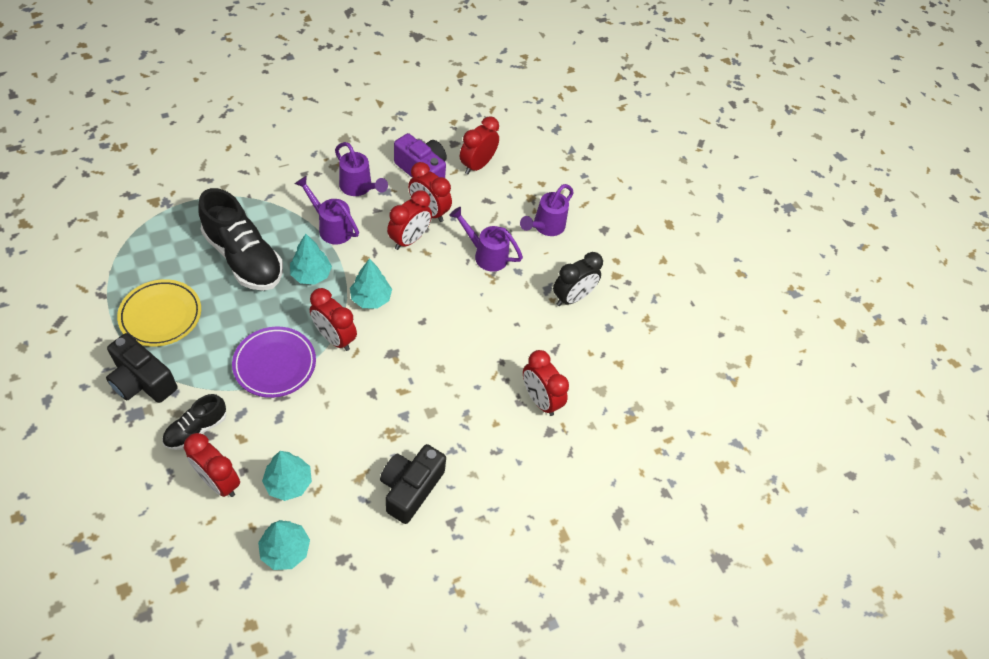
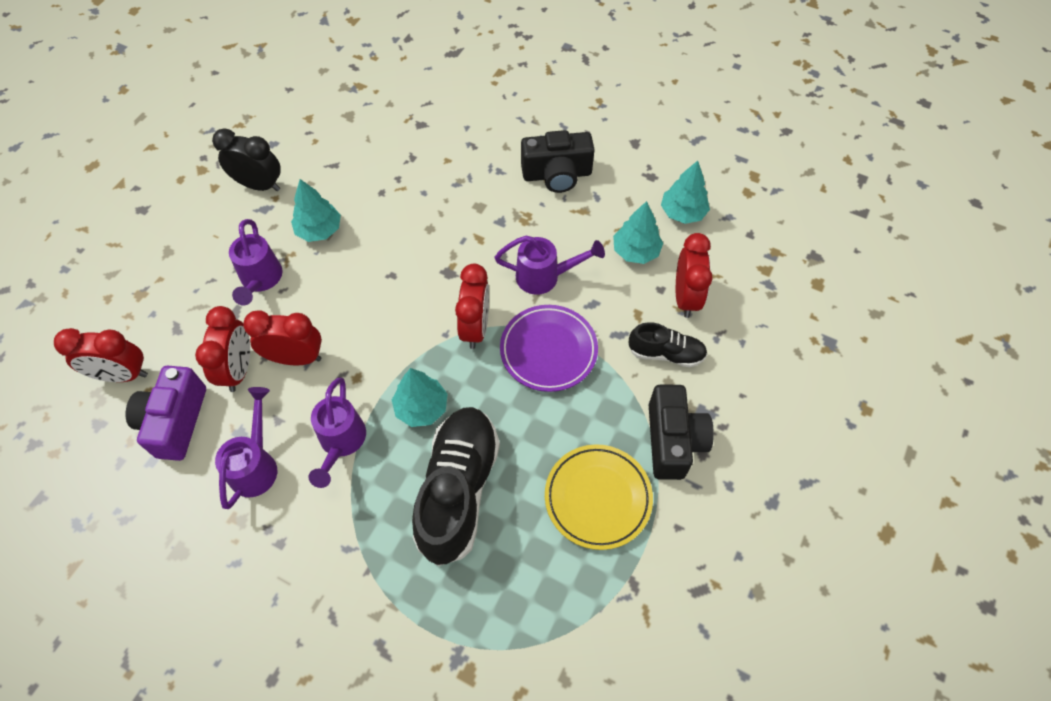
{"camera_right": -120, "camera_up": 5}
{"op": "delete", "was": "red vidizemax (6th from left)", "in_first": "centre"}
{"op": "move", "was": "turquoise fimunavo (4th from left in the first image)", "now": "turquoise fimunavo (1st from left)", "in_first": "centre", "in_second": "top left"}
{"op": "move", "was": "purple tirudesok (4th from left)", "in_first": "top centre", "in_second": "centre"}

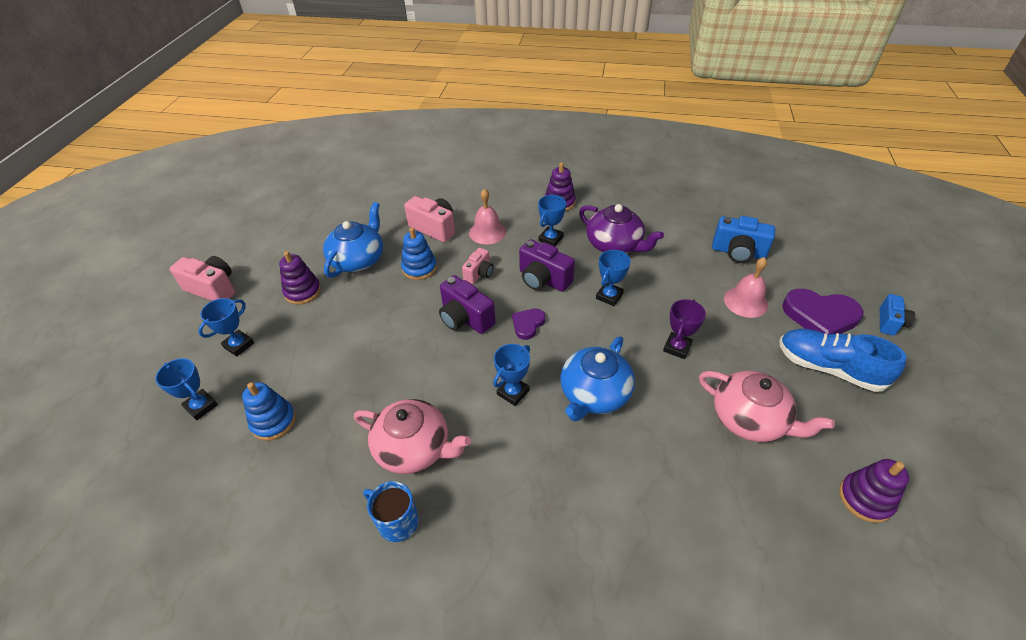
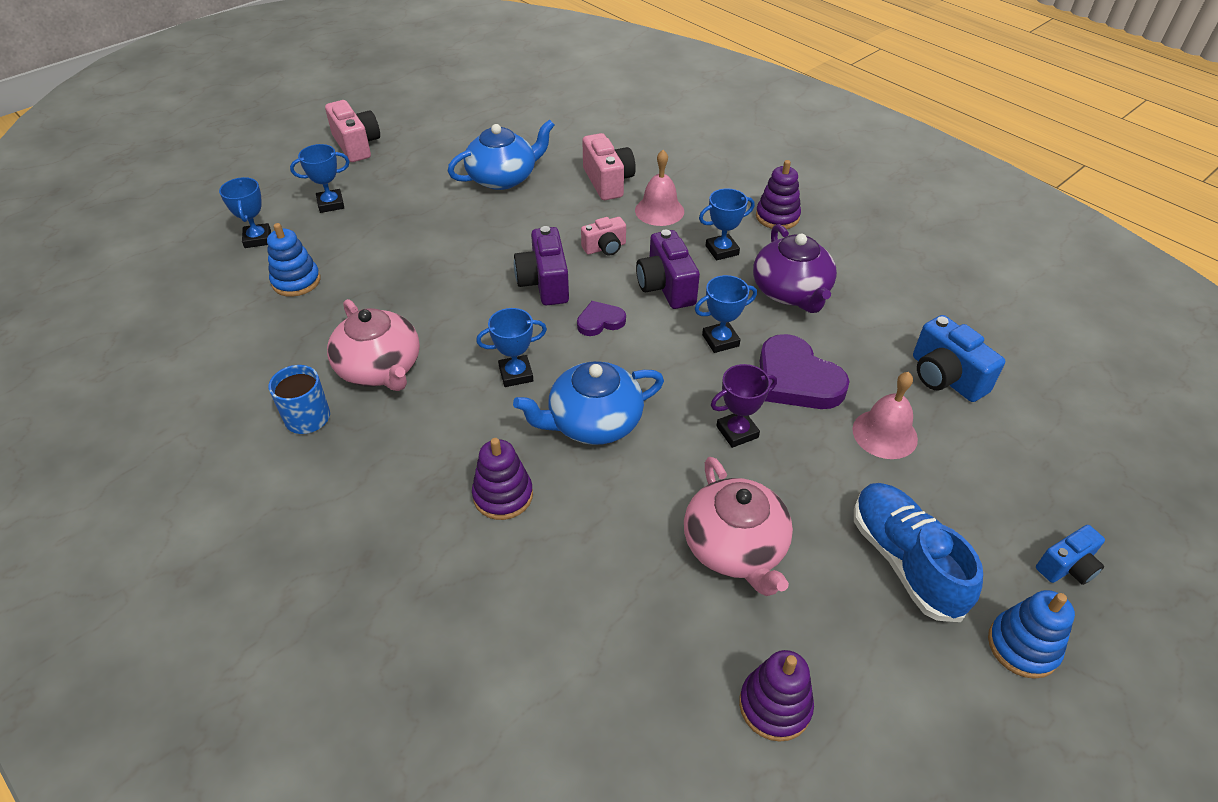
{"camera_right": 35, "camera_up": 0}
{"op": "move", "was": "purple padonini (1st from left)", "in_first": "middle left", "in_second": "centre"}
{"op": "move", "was": "blue padonini (2nd from left)", "in_first": "centre", "in_second": "bottom right"}
{"op": "move", "was": "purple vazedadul (2nd from left)", "in_first": "middle right", "in_second": "centre"}

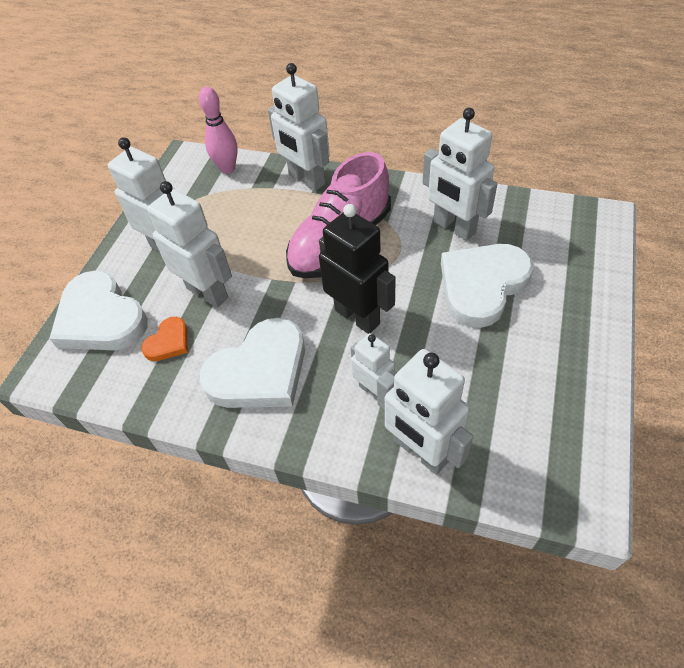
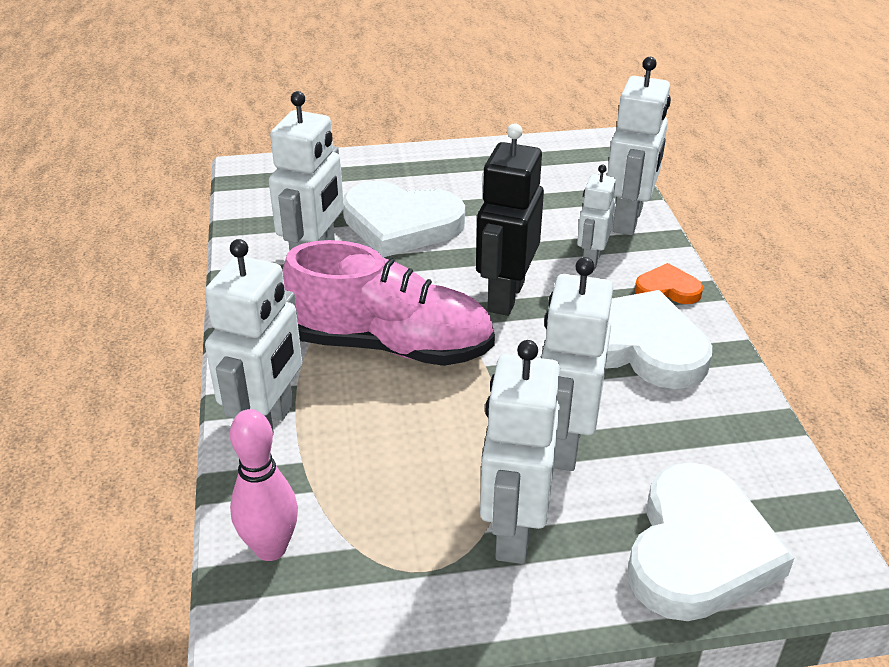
{"camera_right": -120, "camera_up": -15}
{"op": "move", "was": "orange vazedadul", "in_first": "middle left", "in_second": "middle right"}

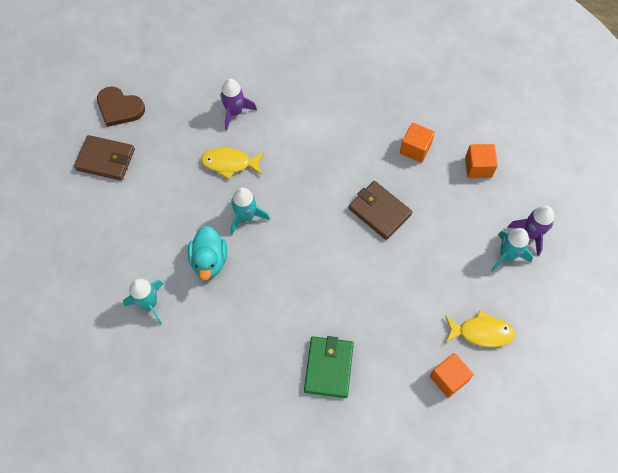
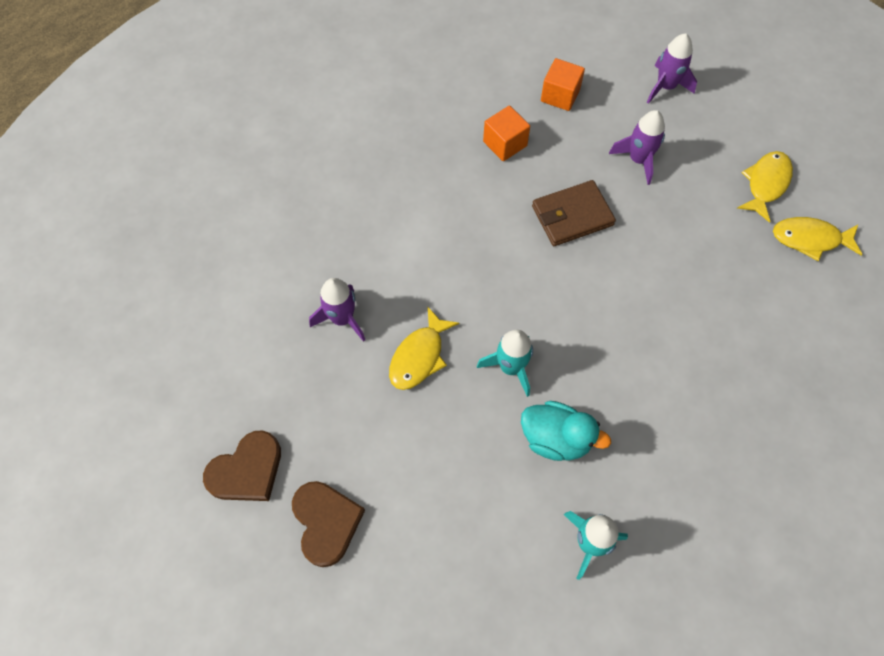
{"camera_right": -65, "camera_up": 0}
{"op": "delete", "was": "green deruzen", "in_first": "bottom centre"}
{"op": "delete", "was": "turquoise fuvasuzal (3rd from left)", "in_first": "middle right"}
{"op": "insert", "now": "purple fuvasuzal (2nd from left)", "in_second": "top right"}
{"op": "replace", "was": "brown deruzen (1st from left)", "now": "brown vazedadul (2nd from left)", "in_first": "middle left", "in_second": "bottom centre"}
{"op": "replace", "was": "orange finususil (2nd from left)", "now": "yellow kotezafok (3rd from left)", "in_first": "bottom right", "in_second": "middle right"}

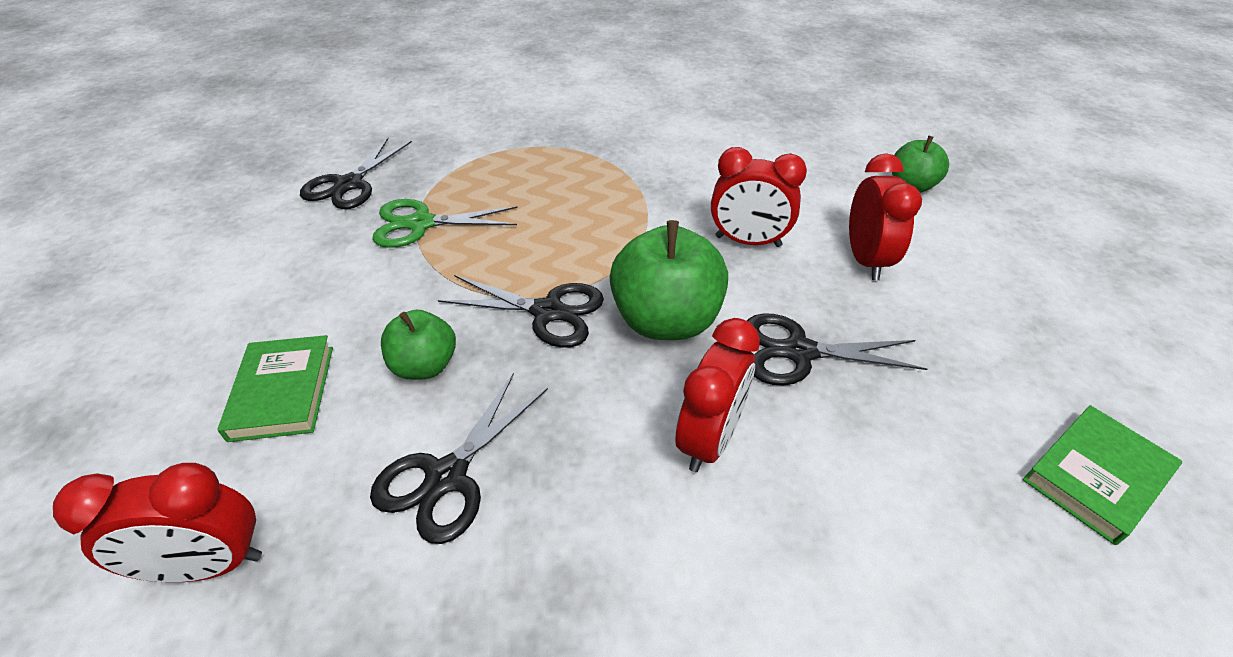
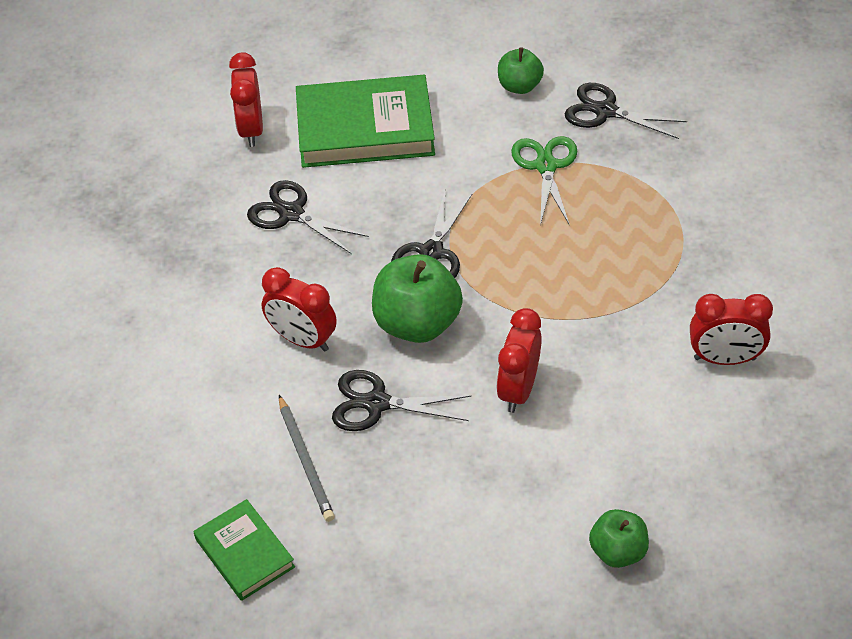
{"camera_right": 95, "camera_up": 5}
{"op": "insert", "now": "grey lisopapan", "in_second": "bottom centre"}
{"op": "move", "was": "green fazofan (1st from left in the first image)", "now": "green fazofan (2nd from left)", "in_first": "centre", "in_second": "top centre"}
{"op": "move", "was": "red vidizemax (4th from left)", "in_first": "top right", "in_second": "middle right"}
{"op": "rotate", "was": "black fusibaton (4th from left in the first image)", "in_first": "middle right", "in_second": "centre", "clockwise": -90}
{"op": "resize", "was": "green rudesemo (1st from left in the first image)", "in_first": "middle left", "in_second": "top centre", "ratio": 1.84}

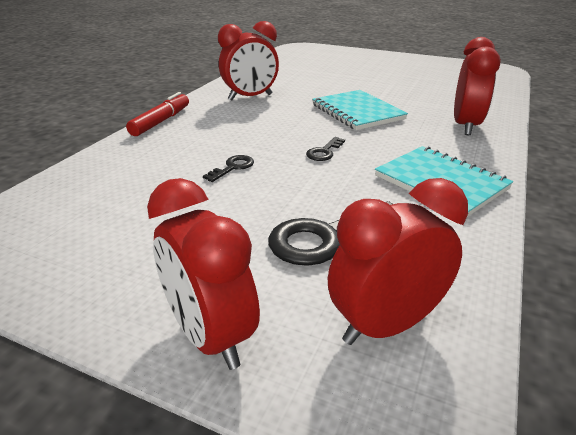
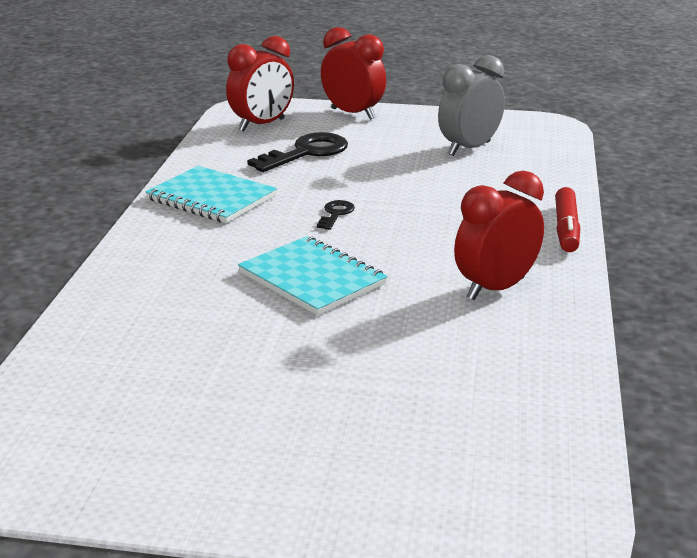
{"camera_right": 165, "camera_up": -5}
{"op": "delete", "was": "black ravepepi (1st from left)", "in_first": "centre"}
{"op": "delete", "was": "red vidizemax (4th from left)", "in_first": "top right"}
{"op": "insert", "now": "grey vidizemax", "in_second": "top right"}

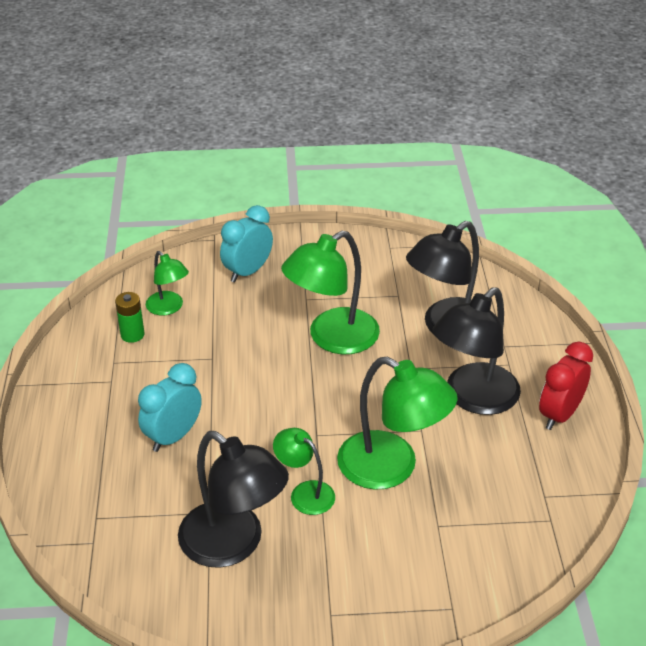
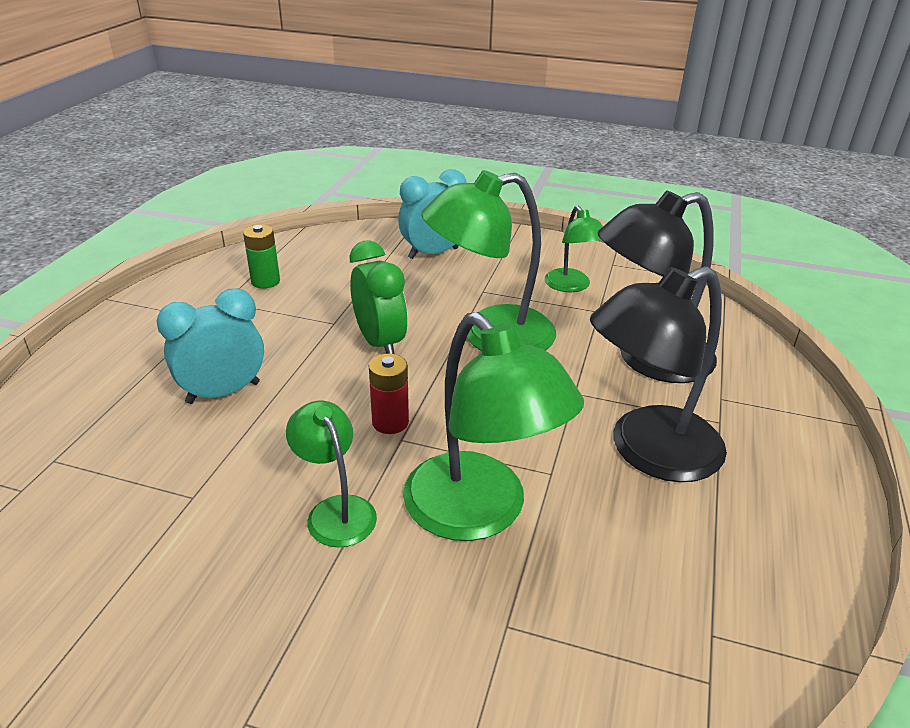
{"camera_right": 20, "camera_up": -5}
{"op": "delete", "was": "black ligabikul (1st from left)", "in_first": "bottom centre"}
{"op": "delete", "was": "red vidizemax", "in_first": "middle right"}
{"op": "insert", "now": "green vidizemax", "in_second": "centre"}
{"op": "insert", "now": "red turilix", "in_second": "centre"}
{"op": "move", "was": "green ligabikul (1st from left in the first image)", "now": "green ligabikul (4th from left)", "in_first": "middle left", "in_second": "centre"}

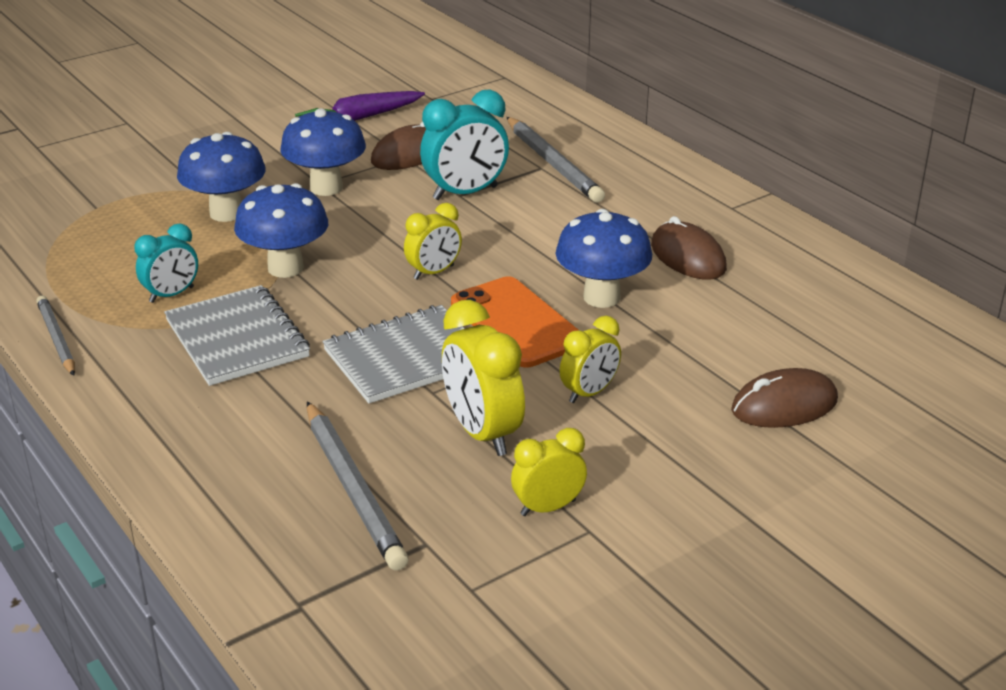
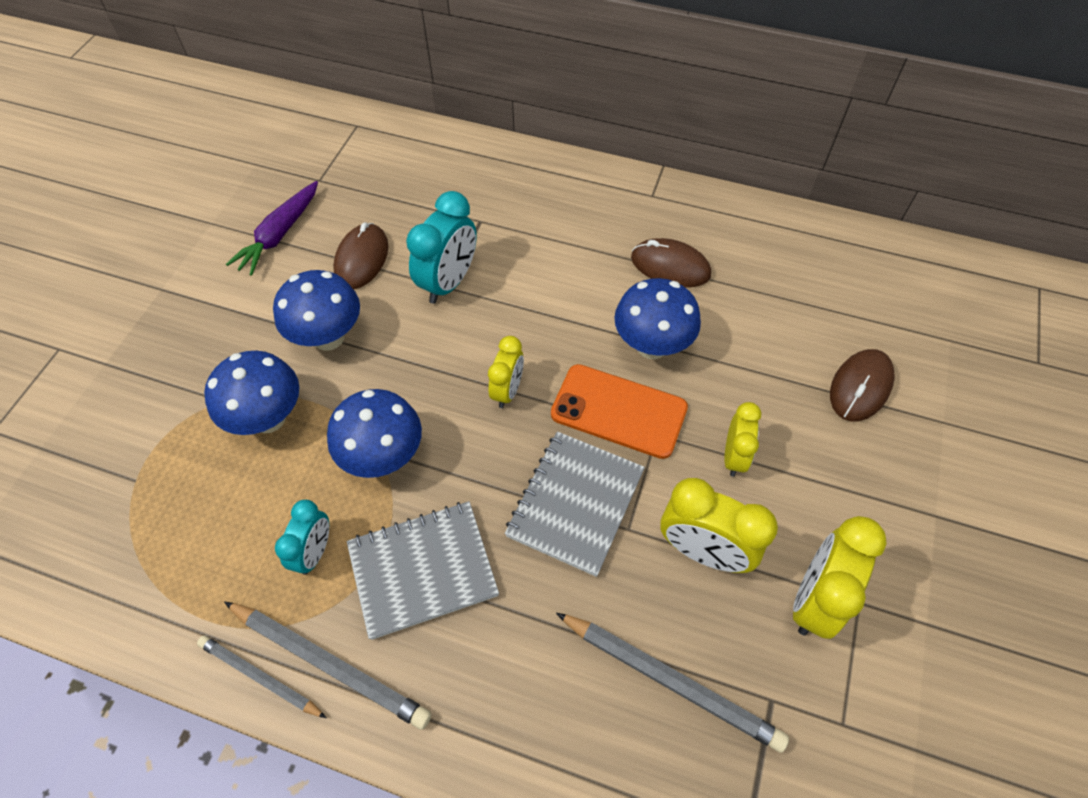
{"camera_right": -35, "camera_up": 25}
{"op": "move", "was": "grey lisopapan (3rd from left in the first image)", "now": "grey lisopapan (2nd from left)", "in_first": "top centre", "in_second": "bottom left"}
{"op": "rotate", "was": "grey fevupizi (1st from left)", "in_first": "middle left", "in_second": "bottom centre", "clockwise": -45}
{"op": "resize", "was": "yellow vidizemax (3rd from left in the first image)", "in_first": "bottom centre", "in_second": "bottom right", "ratio": 1.61}

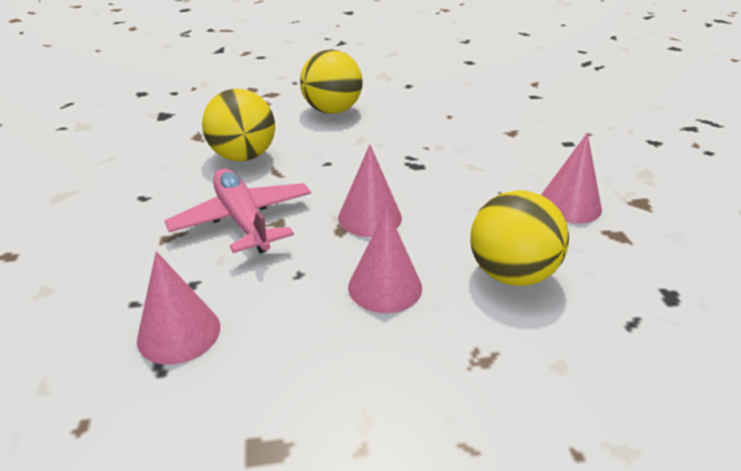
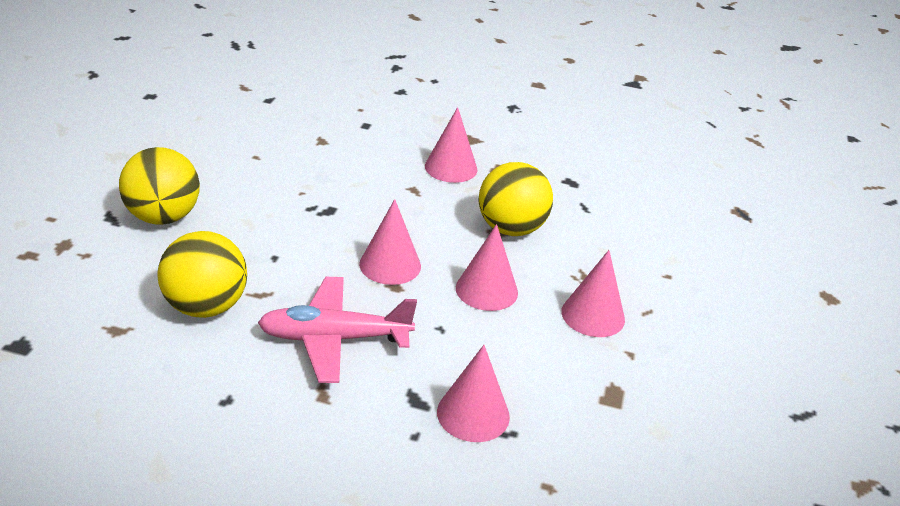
{"camera_right": -70, "camera_up": 0}
{"op": "insert", "now": "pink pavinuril (5th from left)", "in_second": "centre"}

